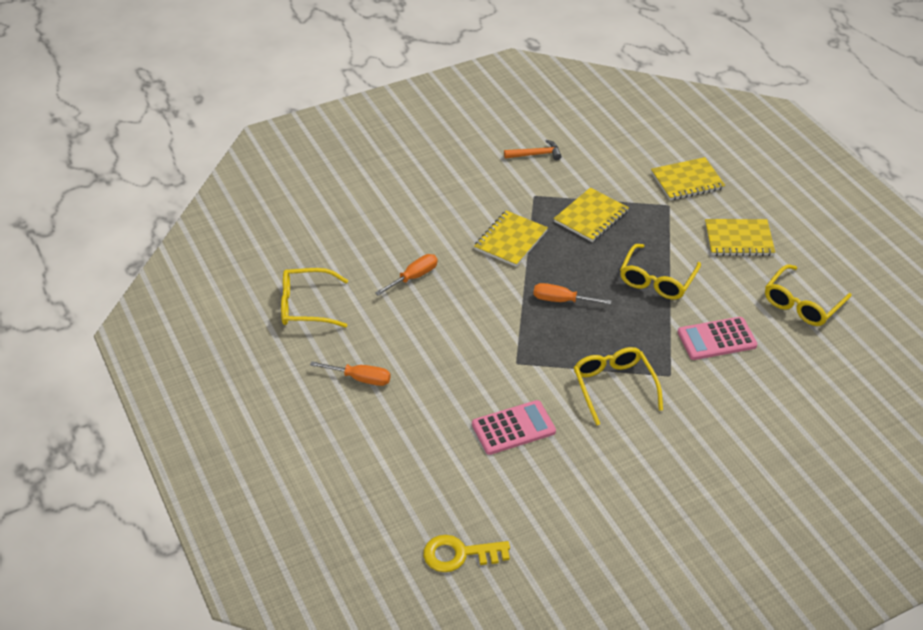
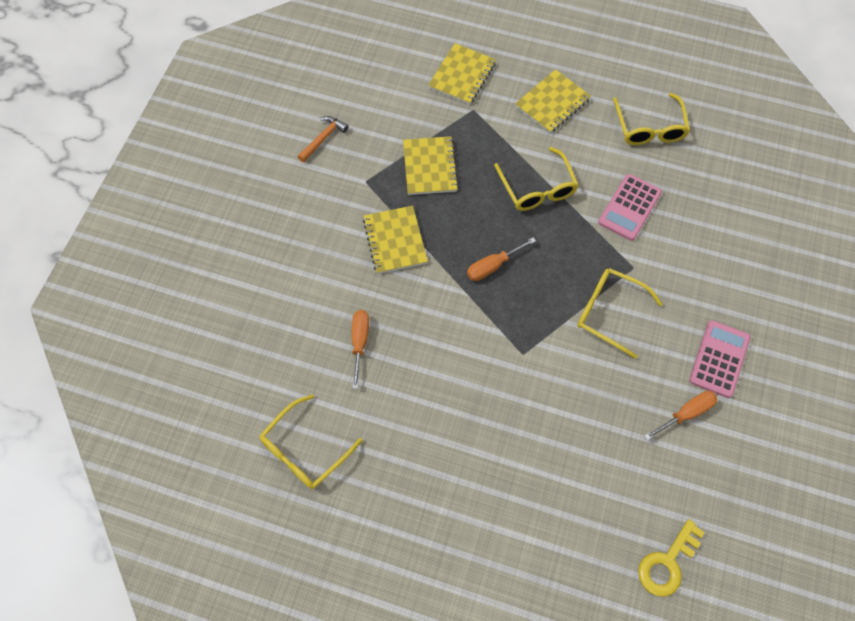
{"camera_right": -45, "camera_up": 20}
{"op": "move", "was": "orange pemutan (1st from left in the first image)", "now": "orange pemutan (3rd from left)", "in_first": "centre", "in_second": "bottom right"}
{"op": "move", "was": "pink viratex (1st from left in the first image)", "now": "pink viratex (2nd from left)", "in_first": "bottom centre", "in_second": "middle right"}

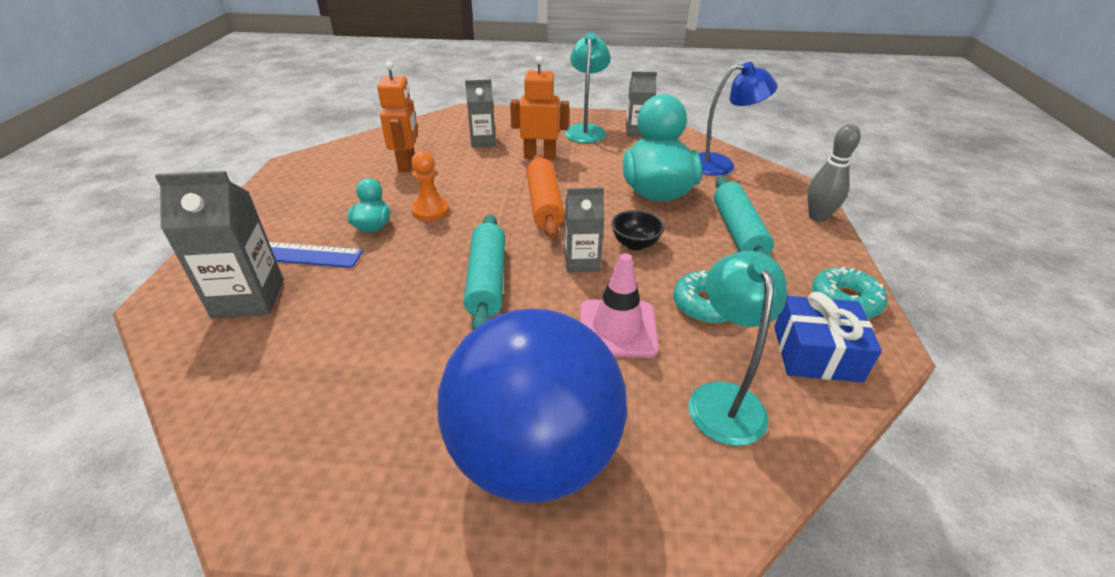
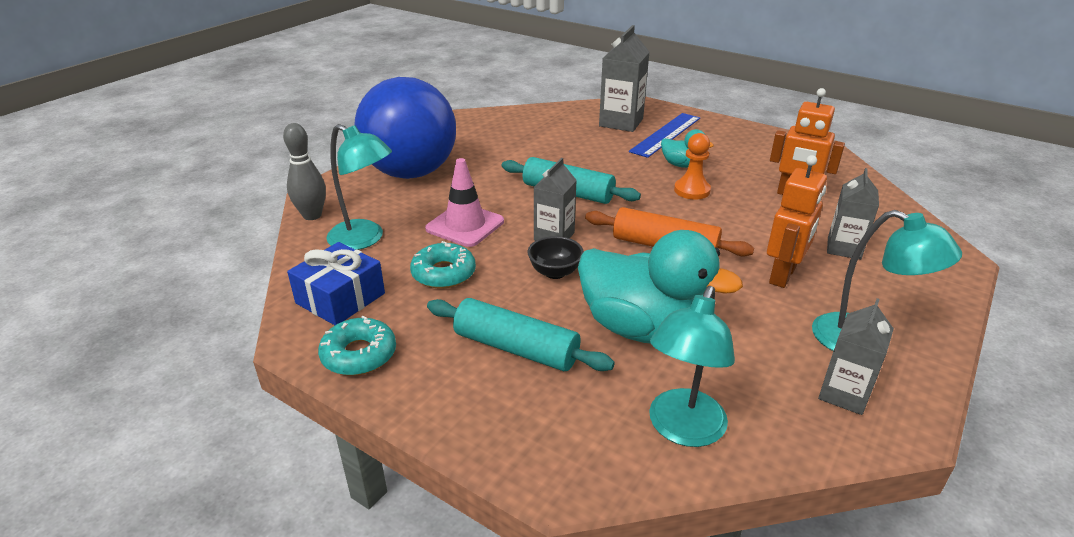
{"camera_right": 120, "camera_up": -5}
{"op": "move", "was": "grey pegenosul", "in_first": "top right", "in_second": "top left"}
{"op": "recolor", "was": "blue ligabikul", "now": "turquoise ligabikul (2nd from left)", "in_first": "top centre", "in_second": "bottom centre"}

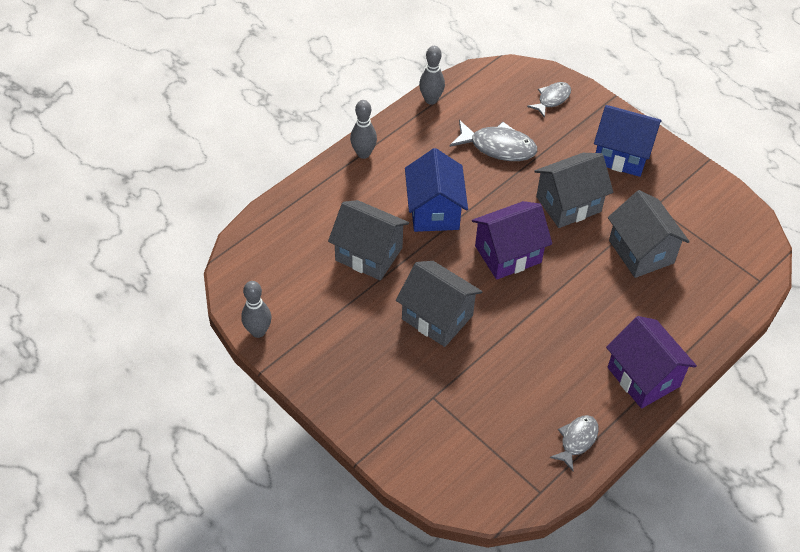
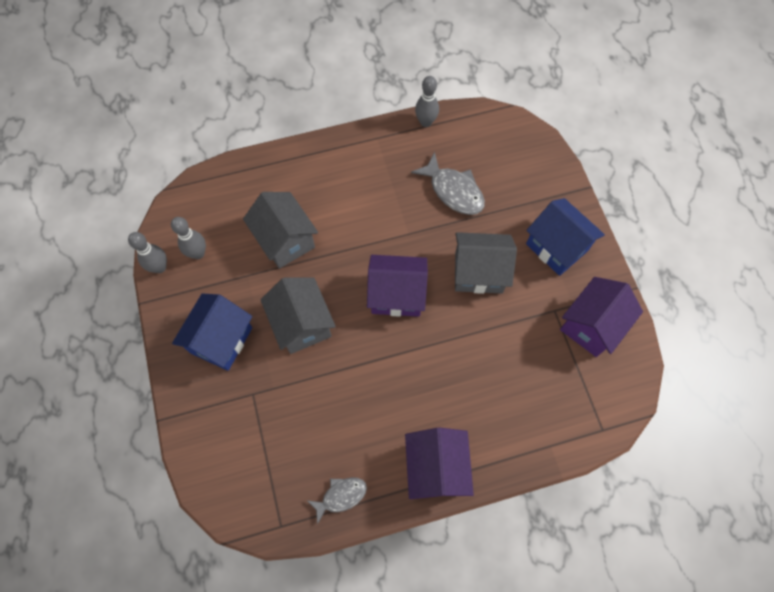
{"camera_right": 30, "camera_up": 15}
{"op": "delete", "was": "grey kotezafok (2nd from left)", "in_first": "top right"}
{"op": "delete", "was": "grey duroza (4th from left)", "in_first": "middle right"}
{"op": "insert", "now": "purple duroza (3rd from left)", "in_second": "middle right"}
{"op": "move", "was": "grey pegenosul (2nd from left)", "in_first": "top centre", "in_second": "middle left"}
{"op": "move", "was": "blue duroza (1st from left)", "in_first": "centre", "in_second": "middle left"}

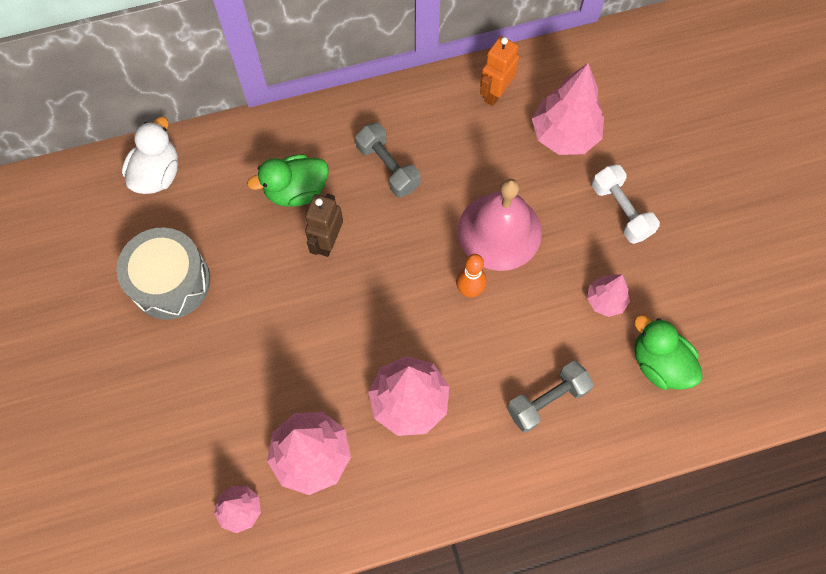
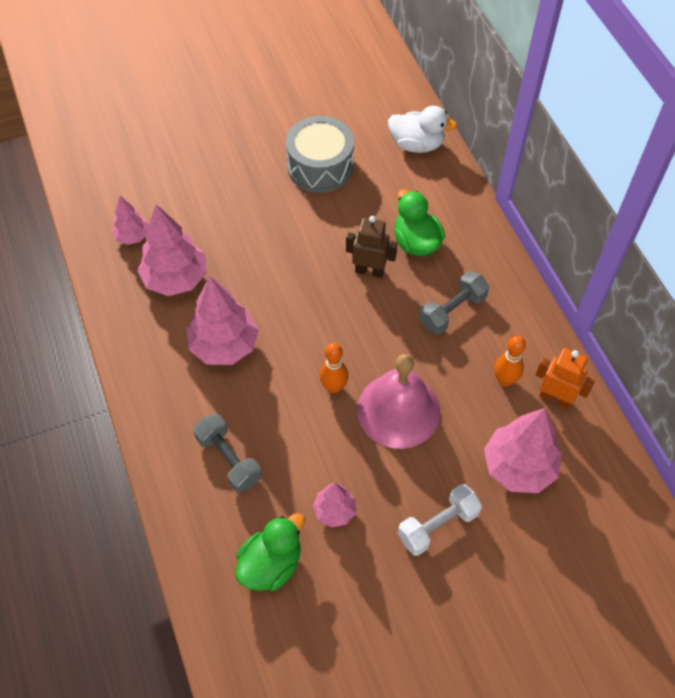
{"camera_right": 85, "camera_up": -10}
{"op": "insert", "now": "orange pegenosul (2nd from left)", "in_second": "middle right"}

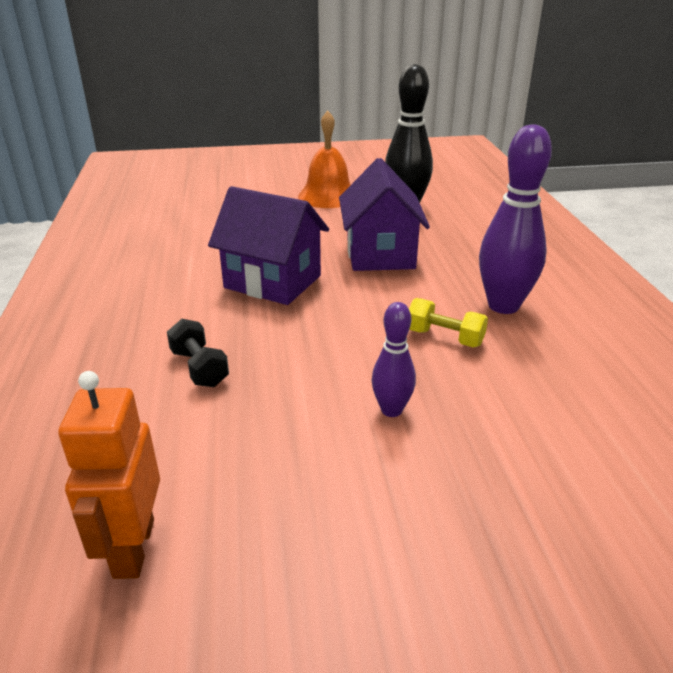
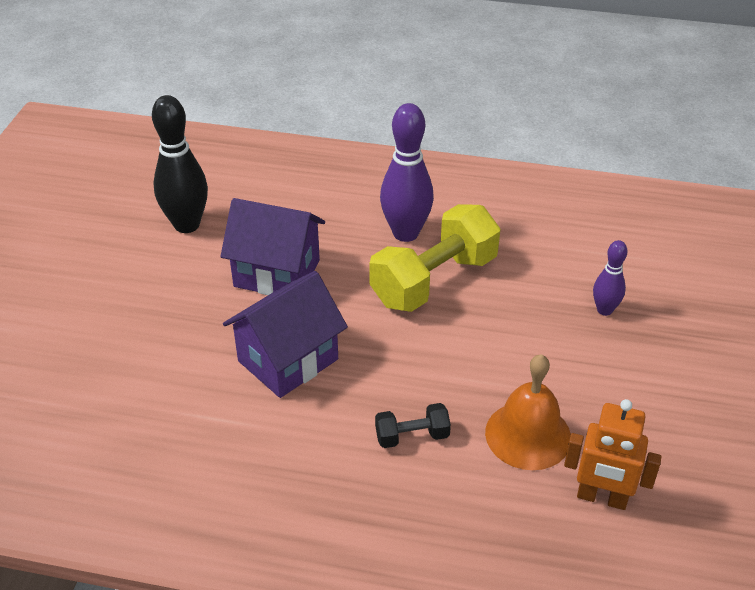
{"camera_right": -70, "camera_up": 10}
{"op": "move", "was": "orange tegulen", "in_first": "top centre", "in_second": "bottom right"}
{"op": "move", "was": "purple pegenosul (1st from left in the first image)", "now": "purple pegenosul (2nd from left)", "in_first": "centre", "in_second": "middle right"}
{"op": "resize", "was": "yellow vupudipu", "in_first": "centre", "in_second": "centre", "ratio": 2.15}

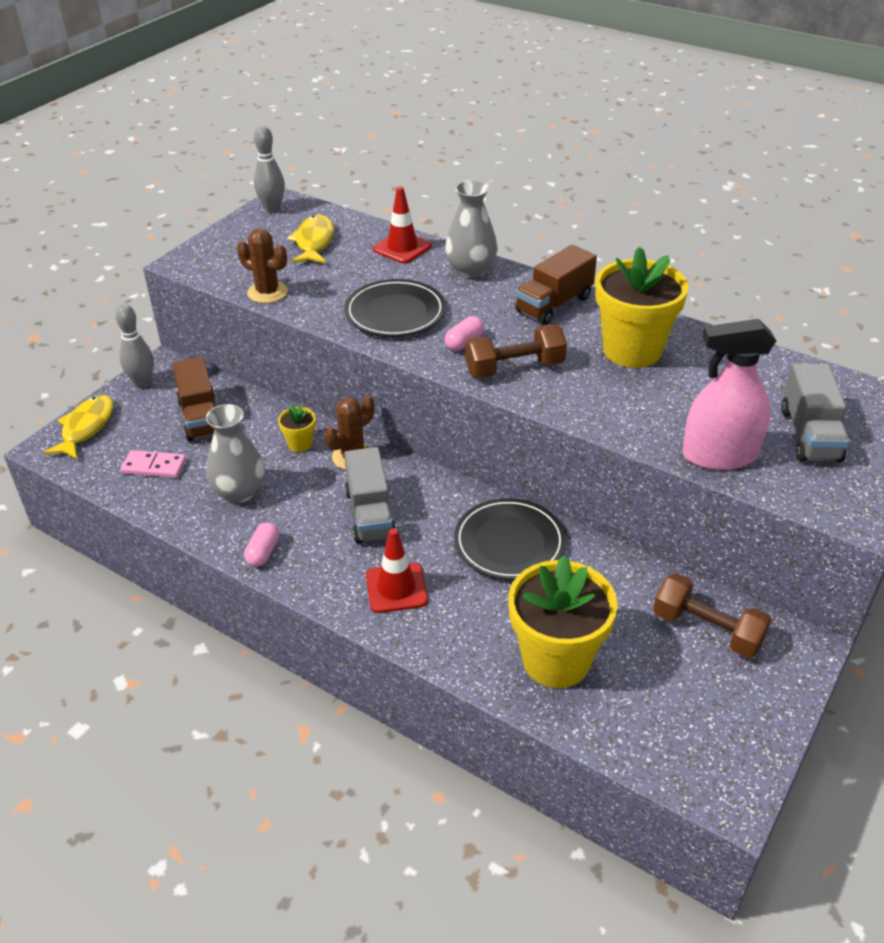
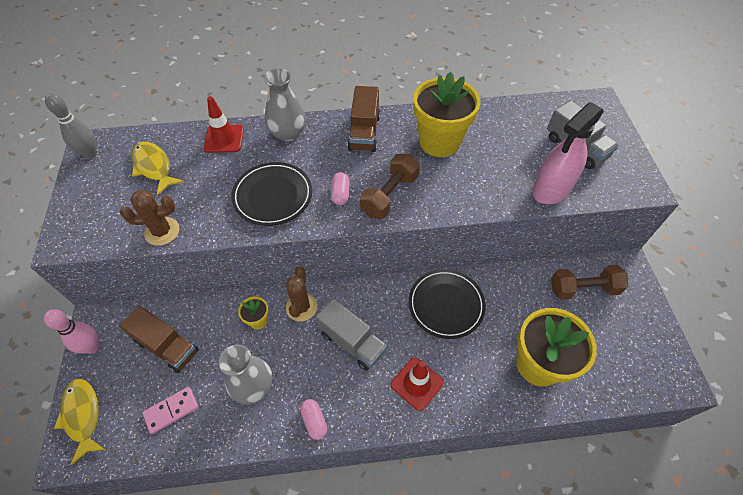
{"camera_right": -40, "camera_up": 15}
{"op": "recolor", "was": "grey pegenosul (1st from left)", "now": "pink pegenosul", "in_first": "middle left", "in_second": "bottom left"}

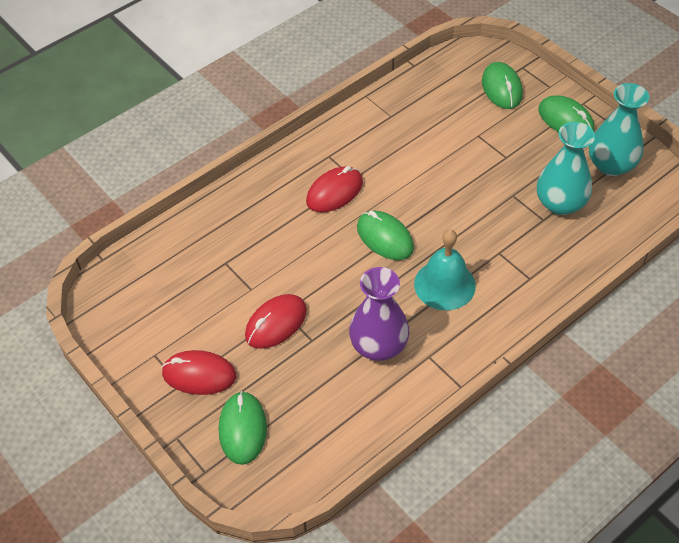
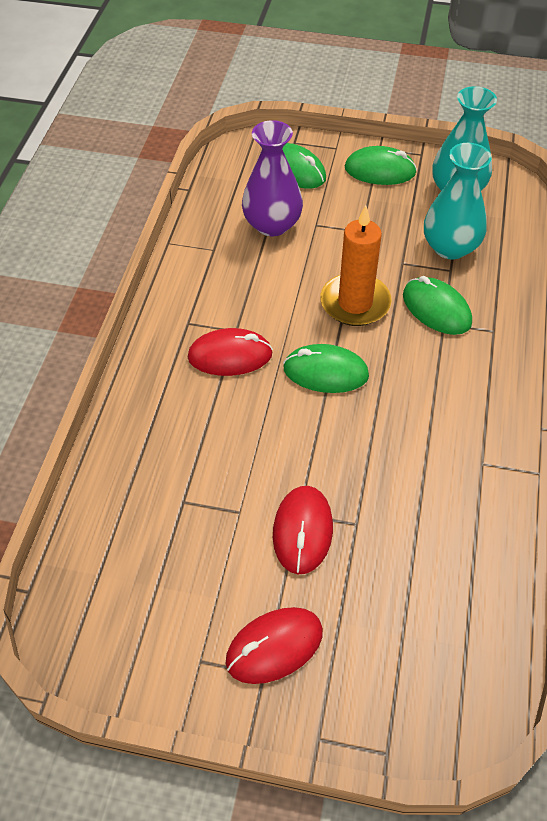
{"camera_right": -40, "camera_up": 0}
{"op": "delete", "was": "turquoise tegulen", "in_first": "centre"}
{"op": "insert", "now": "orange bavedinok", "in_second": "top centre"}
{"op": "move", "was": "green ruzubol (1st from left in the first image)", "now": "green ruzubol (4th from left)", "in_first": "bottom centre", "in_second": "middle right"}
{"op": "move", "was": "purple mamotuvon", "in_first": "centre", "in_second": "top centre"}
{"op": "rotate", "was": "red ruzubol (3rd from left in the first image)", "in_first": "centre", "in_second": "centre", "clockwise": 75}

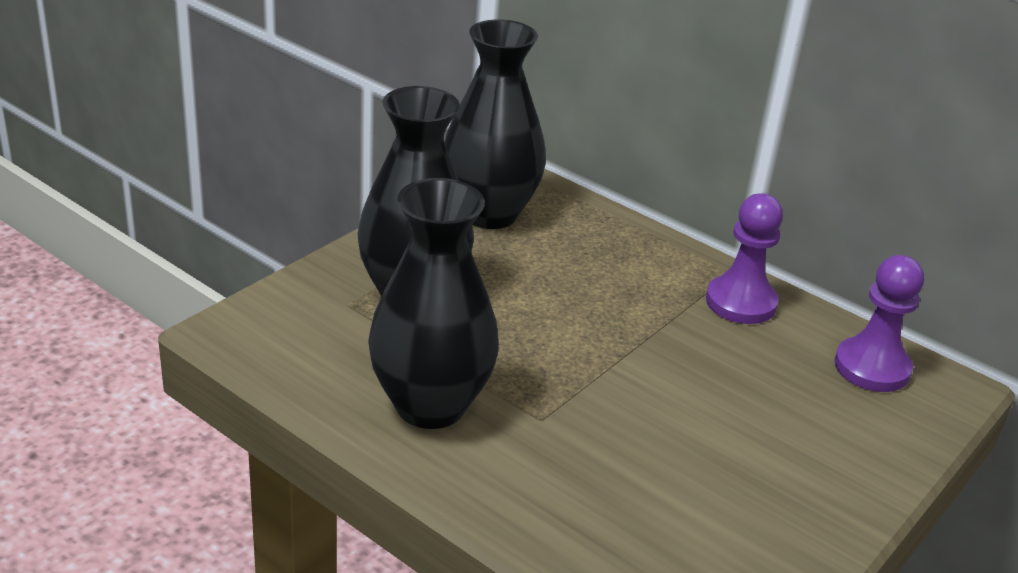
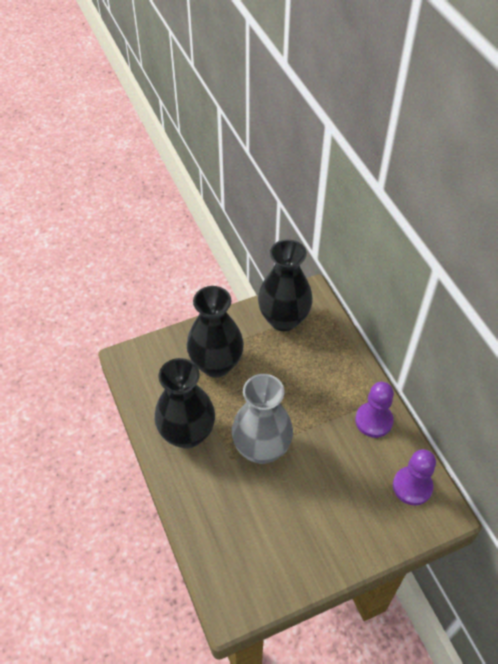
{"camera_right": 30, "camera_up": 20}
{"op": "insert", "now": "grey mamotuvon", "in_second": "centre"}

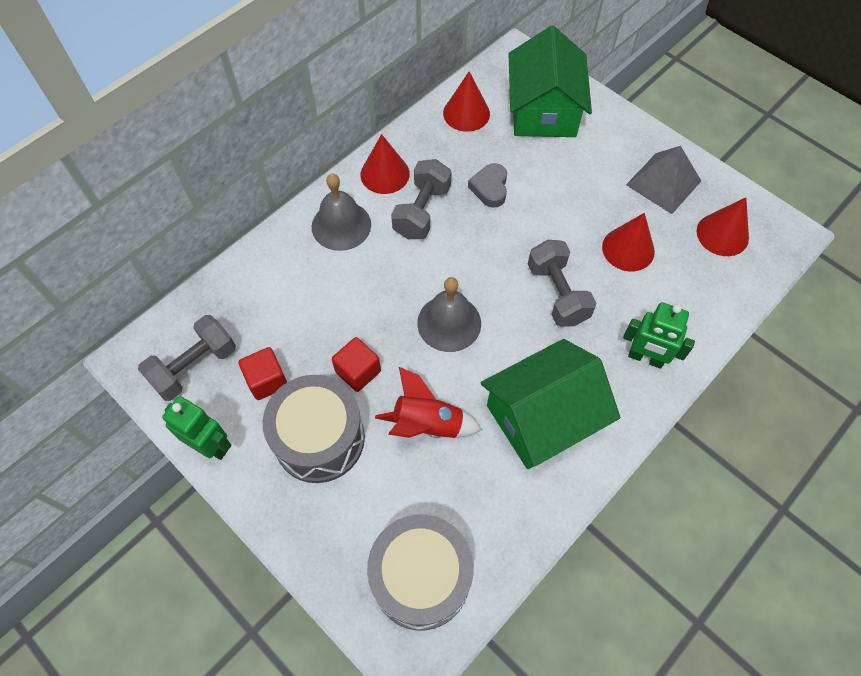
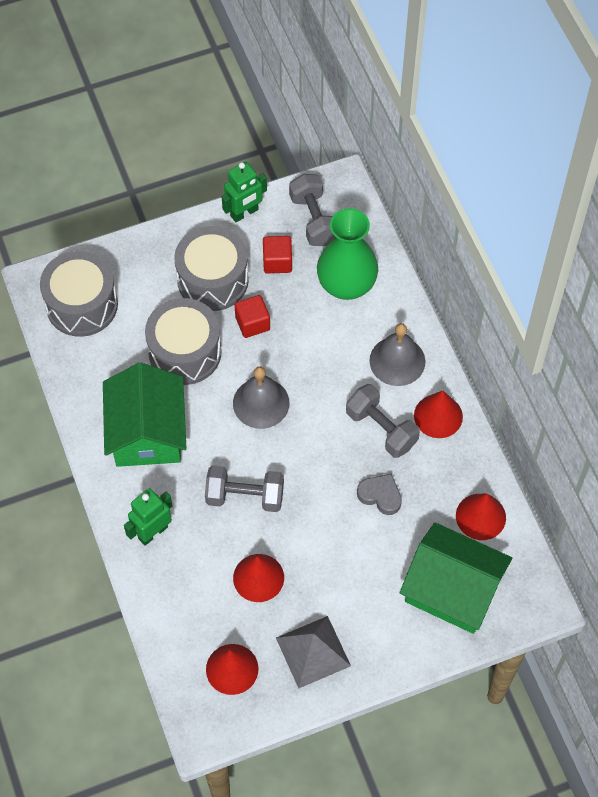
{"camera_right": 115, "camera_up": 0}
{"op": "insert", "now": "green mamotuvon", "in_second": "top centre"}
{"op": "replace", "was": "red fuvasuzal", "now": "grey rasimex (2nd from left)", "in_first": "centre", "in_second": "middle left"}

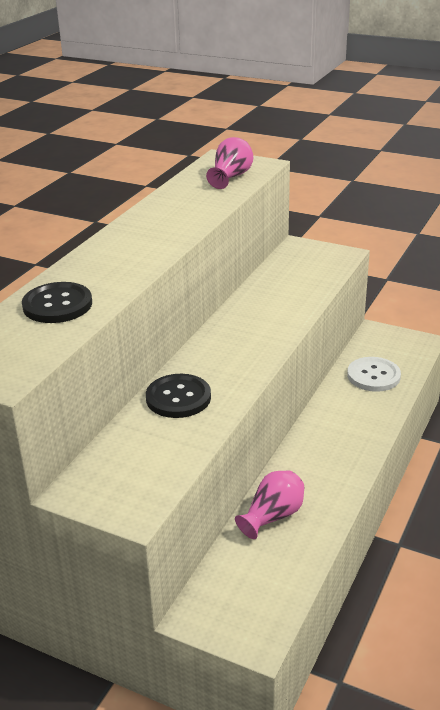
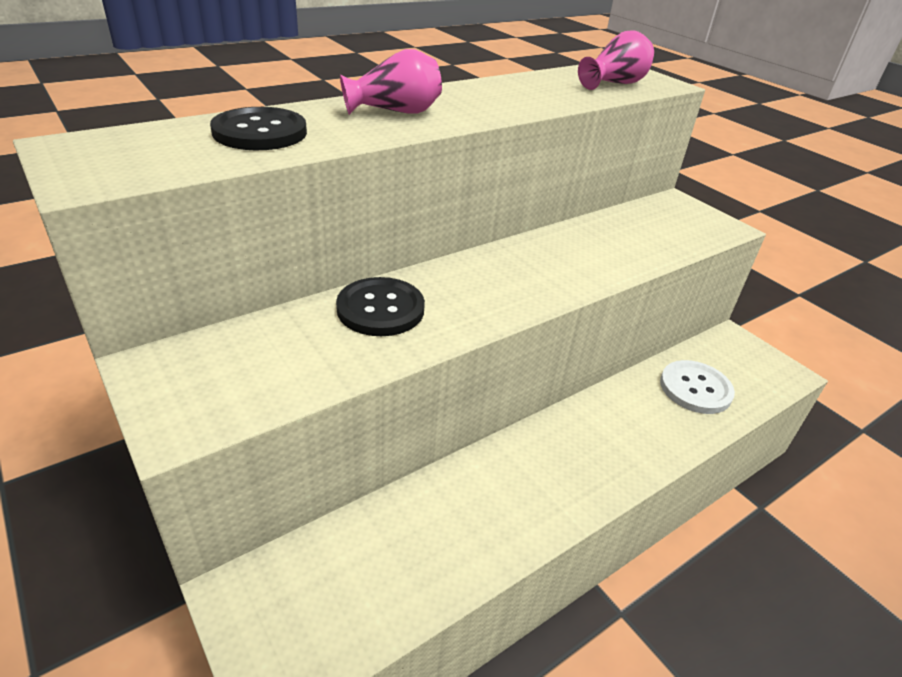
{"camera_right": 25, "camera_up": 5}
{"op": "move", "was": "pink mamotuvon (2nd from left in the first image)", "now": "pink mamotuvon (1st from left)", "in_first": "bottom centre", "in_second": "top centre"}

